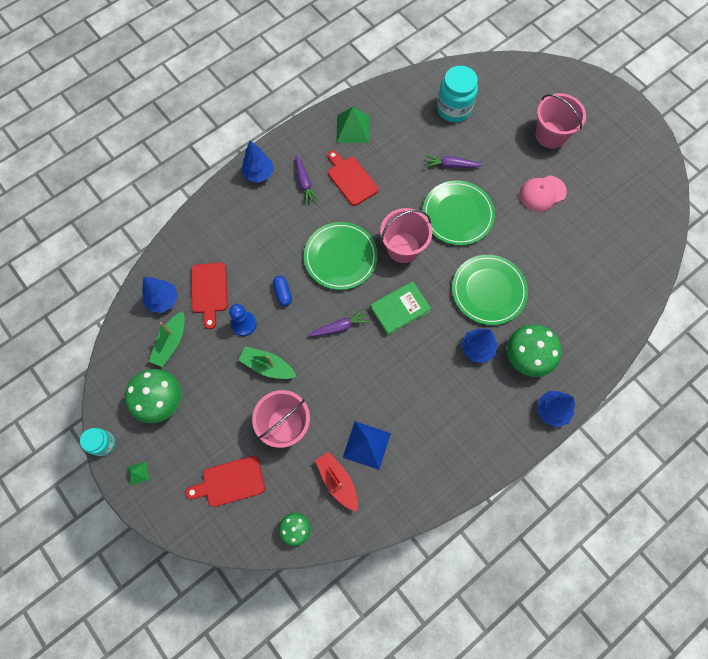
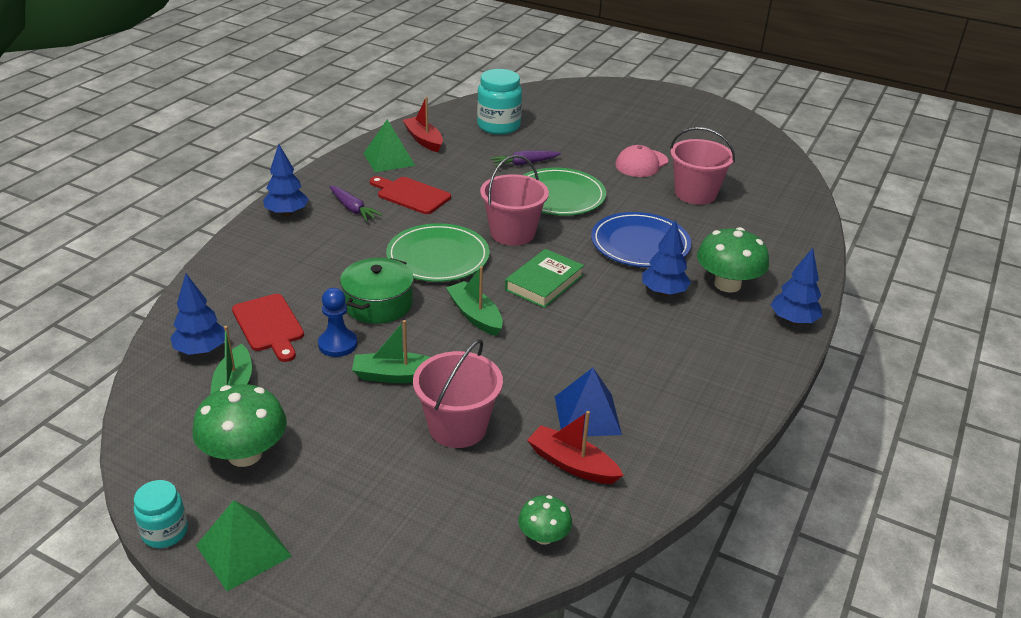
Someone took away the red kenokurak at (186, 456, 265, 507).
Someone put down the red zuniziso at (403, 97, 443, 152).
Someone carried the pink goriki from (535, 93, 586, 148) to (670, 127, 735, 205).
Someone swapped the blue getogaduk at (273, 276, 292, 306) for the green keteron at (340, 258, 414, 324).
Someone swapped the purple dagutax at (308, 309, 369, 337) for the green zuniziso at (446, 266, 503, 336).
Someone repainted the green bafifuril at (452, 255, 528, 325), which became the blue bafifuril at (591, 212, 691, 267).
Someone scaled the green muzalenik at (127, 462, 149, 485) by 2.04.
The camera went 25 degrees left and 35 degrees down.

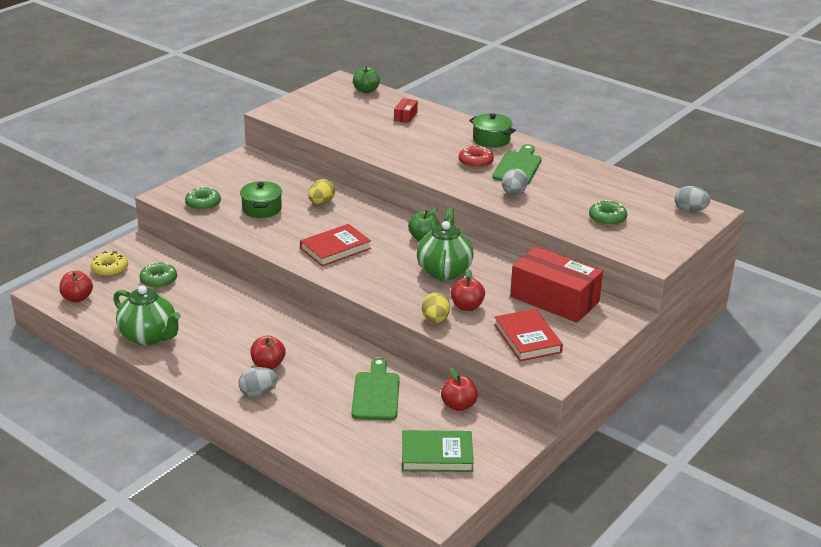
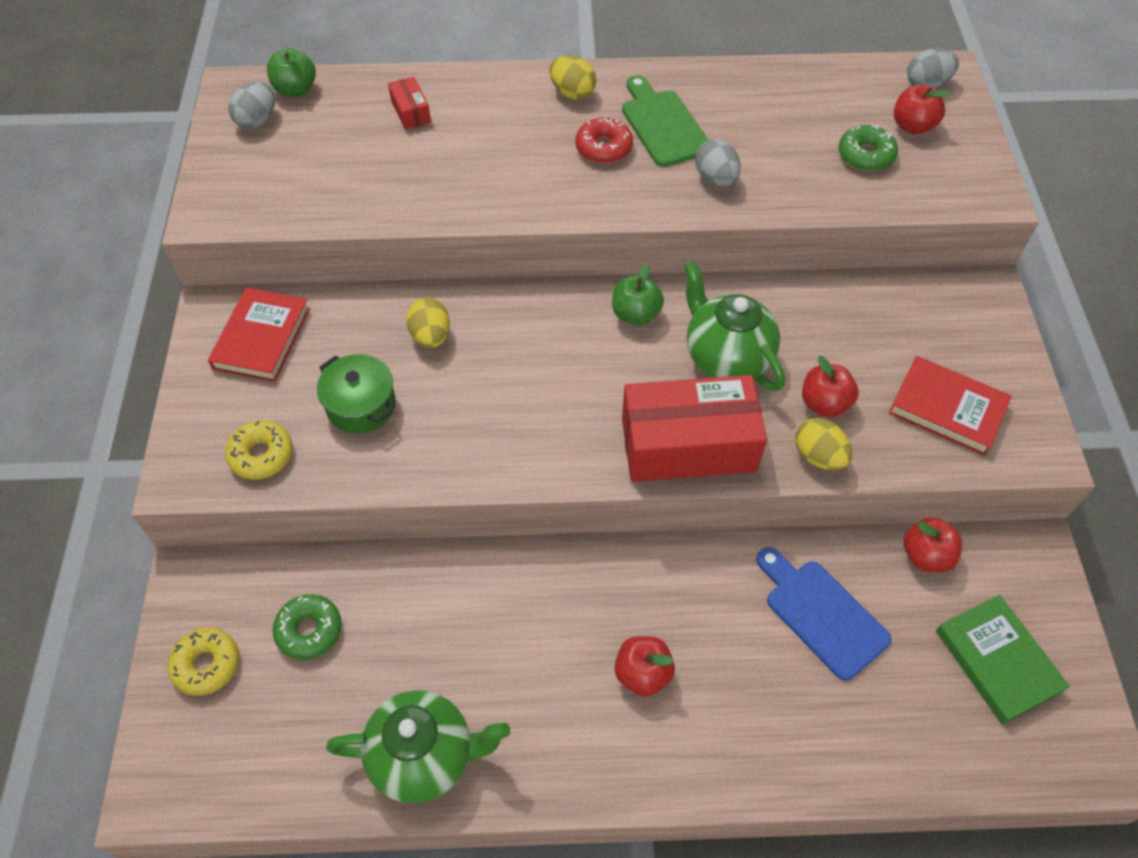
Someone carried the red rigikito from (59, 271, 93, 302) to (894, 85, 950, 135).
Someone carried the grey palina from (238, 367, 278, 397) to (228, 82, 275, 129).
Someone carried the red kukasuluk from (300, 224, 371, 266) to (208, 287, 310, 382).
Someone carried the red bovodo from (510, 246, 603, 323) to (622, 375, 767, 482).
Someone swapped the green keteron at (469, 113, 516, 148) for the yellow palina at (549, 55, 596, 100).
Someone repainted the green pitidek at (185, 187, 221, 211), which became the yellow pitidek at (225, 420, 293, 480).
Someone repainted the green kenokurak at (351, 358, 400, 420), which became the blue kenokurak at (756, 547, 891, 681).
Someone rotated the green kukasuluk at (402, 430, 474, 472) by 75 degrees counterclockwise.
The camera went 40 degrees left and 25 degrees up.

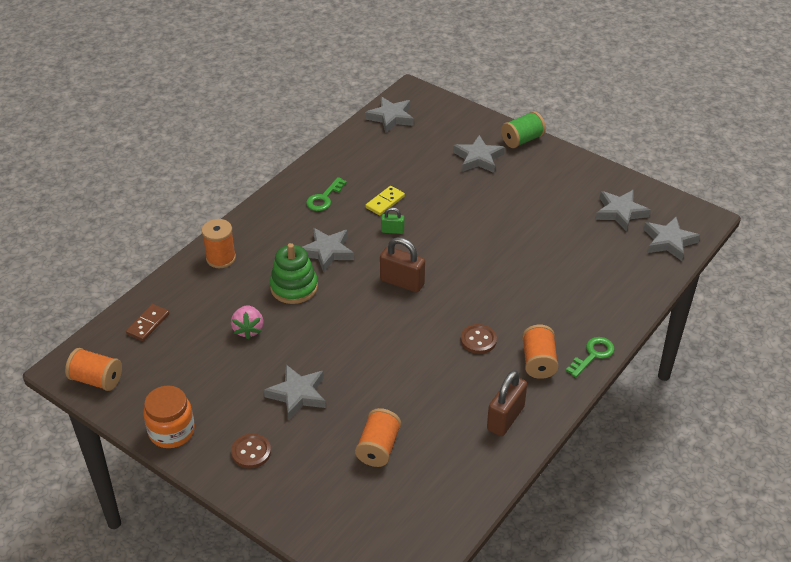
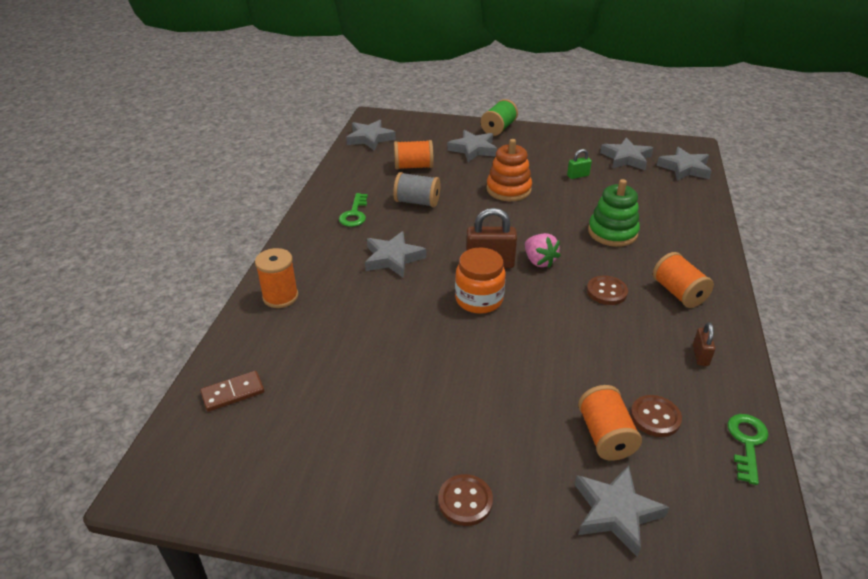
Someone put down the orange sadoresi at (486, 139, 532, 201).
Someone put down the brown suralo at (631, 395, 682, 437).
Someone carried the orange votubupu from (65, 348, 122, 391) to (394, 140, 433, 170).
Someone carried the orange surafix from (143, 386, 195, 448) to (455, 248, 506, 314).
Someone carried the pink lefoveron from (231, 305, 264, 339) to (525, 233, 561, 268).
Someone carried the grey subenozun from (264, 365, 326, 420) to (575, 466, 669, 557).
Someone carried the green sadoresi from (270, 243, 318, 304) to (588, 179, 640, 247).
Someone carried the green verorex from (381, 207, 404, 234) to (567, 149, 592, 179).
Someone carried the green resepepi from (566, 337, 615, 378) to (728, 414, 768, 485).
Someone swapped the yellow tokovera at (366, 186, 405, 216) for the grey votubupu at (393, 172, 441, 207).
Someone rotated the brown tokovera at (126, 304, 169, 341) by 60 degrees clockwise.
Someone scaled the brown verorex at (487, 370, 527, 436) by 0.54.
The camera went 25 degrees left and 5 degrees down.

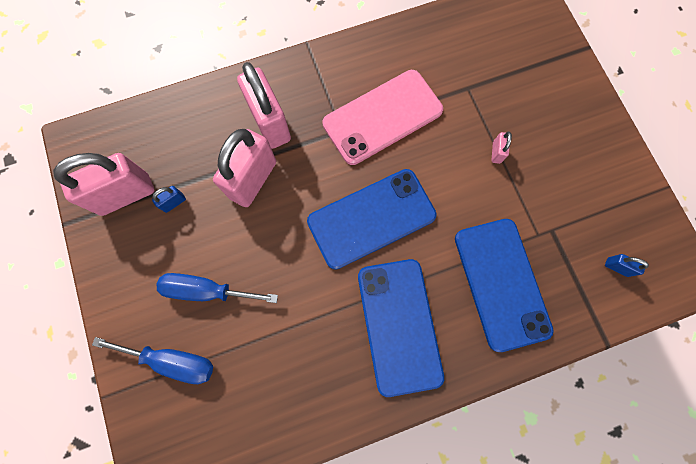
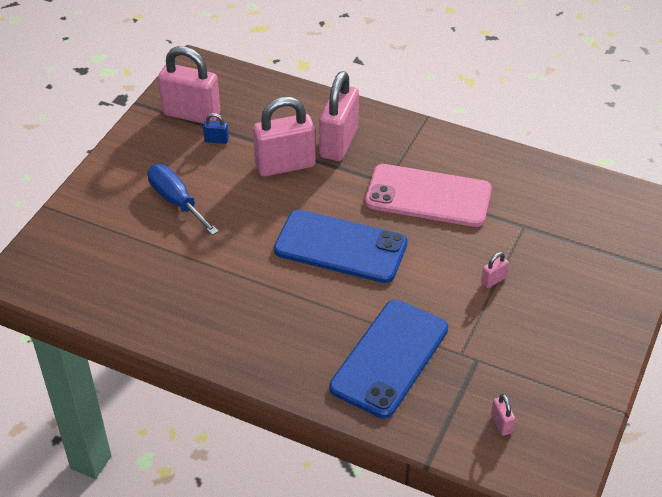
Someone took away the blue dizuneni at (92, 337, 213, 384).
Someone took away the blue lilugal at (358, 259, 444, 397).
Someone repainted the blue verorex at (605, 254, 649, 277), which became the pink verorex at (491, 394, 515, 436).
The camera went 45 degrees right and 30 degrees down.

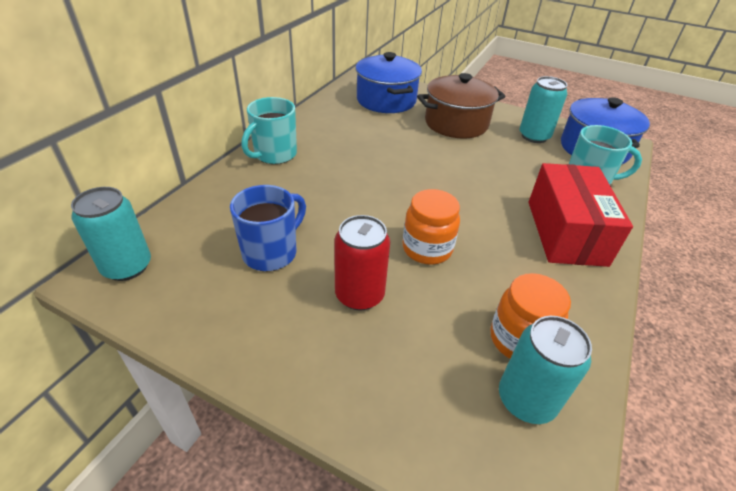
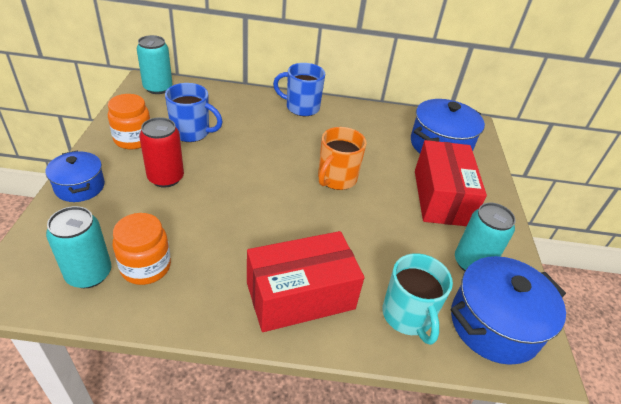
Someone put down the blue keteron at (46, 151, 105, 202).
Someone put down the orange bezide at (318, 127, 367, 190).
Someone carried the orange surafix from (403, 189, 460, 265) to (108, 94, 150, 149).
Someone swapped the brown keteron at (417, 73, 506, 139) for the red bovodo at (415, 140, 487, 226).
Someone repainted the turquoise bezide at (242, 97, 297, 164), which became the blue bezide at (273, 63, 325, 116).
The camera went 65 degrees right and 0 degrees up.

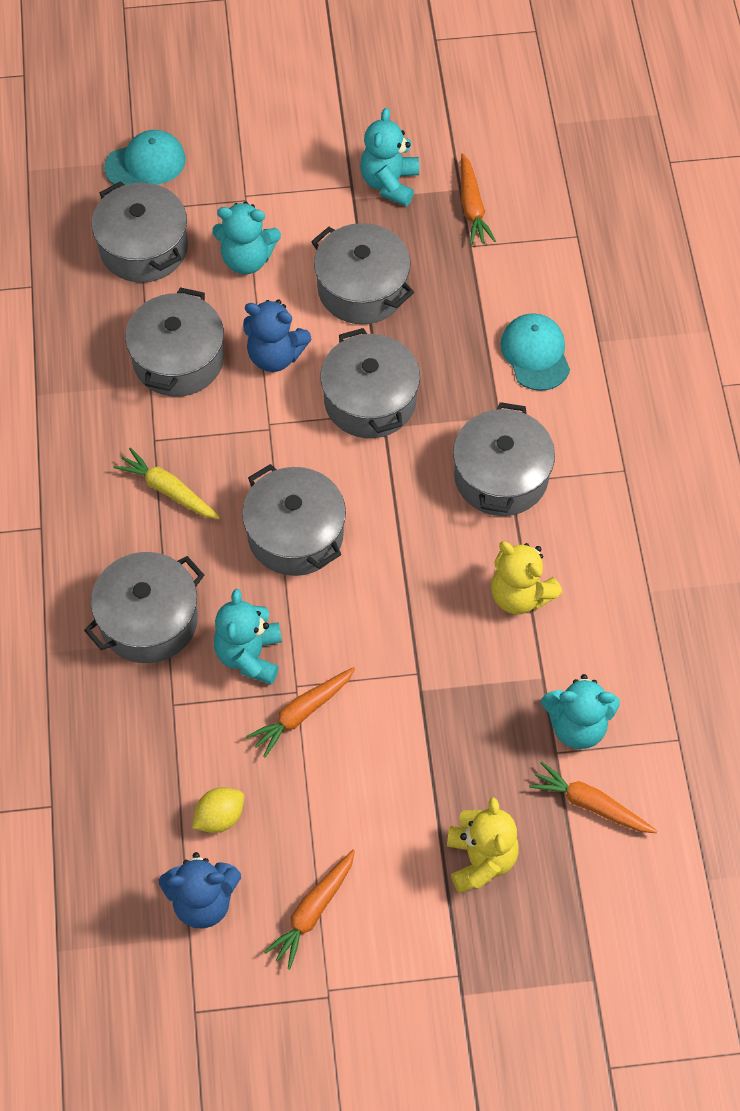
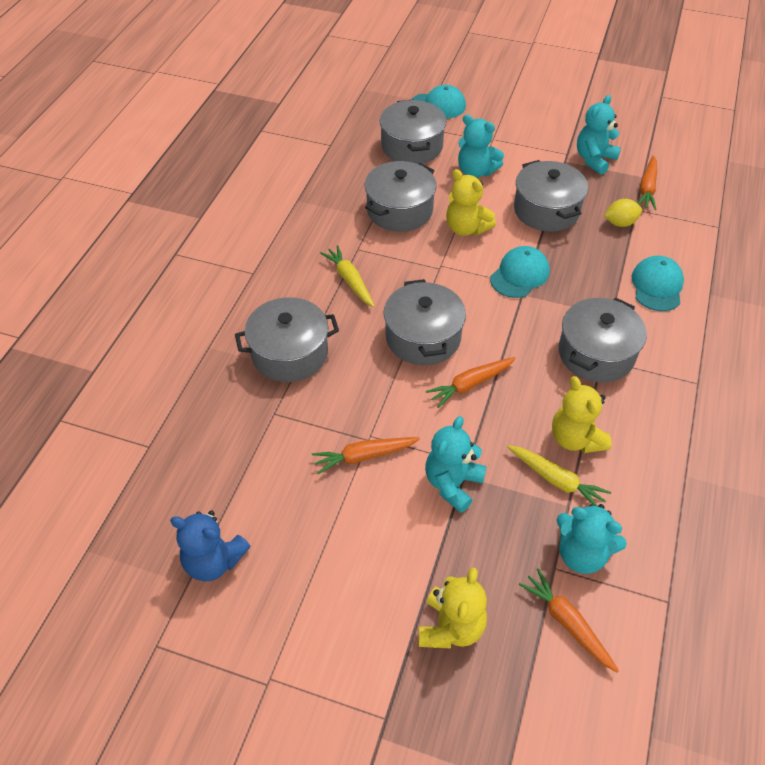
Someone put down the yellow dagutax at (507, 445, 611, 507).
Someone carried the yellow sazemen from (192, 787, 244, 833) to (604, 199, 642, 227).
Someone carried the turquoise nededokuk from (214, 589, 282, 685) to (425, 416, 487, 513).
Someone carried the orange dagutax from (264, 850, 355, 969) to (425, 357, 516, 408).
Someone swapped the grey keteron at (320, 328, 420, 438) for the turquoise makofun at (490, 246, 550, 298).
Someone repainted the blue nededokuk at (243, 299, 311, 372), which became the yellow nededokuk at (446, 169, 496, 236).
The camera went 25 degrees right and 10 degrees down.

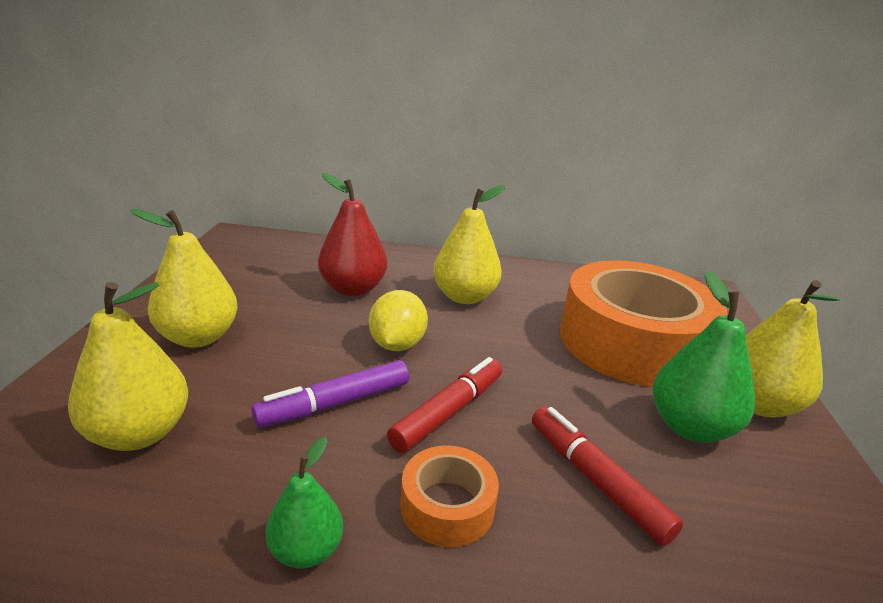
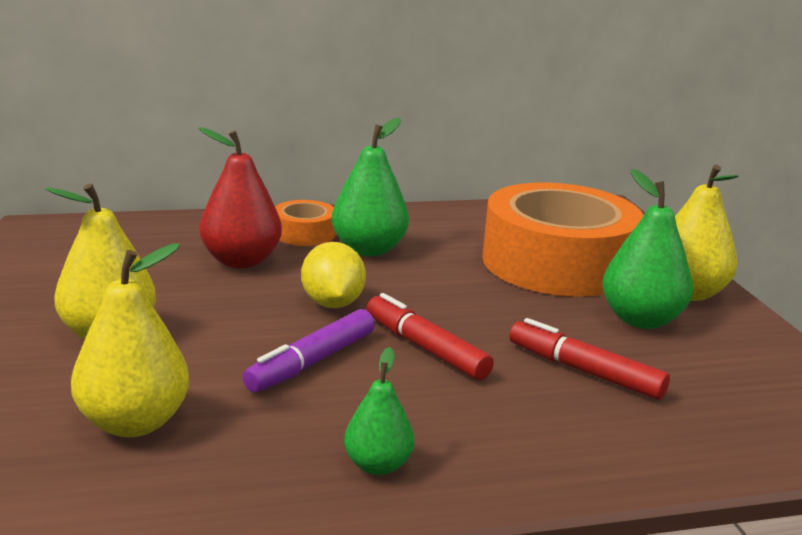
Someone carried the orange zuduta from (401, 445, 499, 547) to (275, 200, 336, 246).
Someone repainted the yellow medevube at (433, 185, 505, 304), which became the green medevube at (332, 117, 409, 256).
Someone rotated the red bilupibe at (387, 357, 502, 453) by 60 degrees counterclockwise.
The camera went 20 degrees left and 5 degrees down.

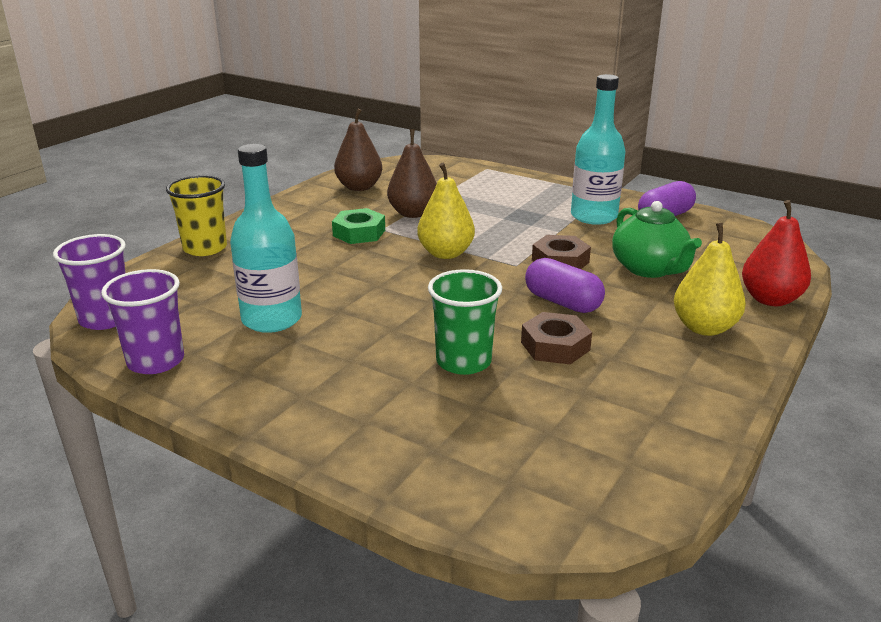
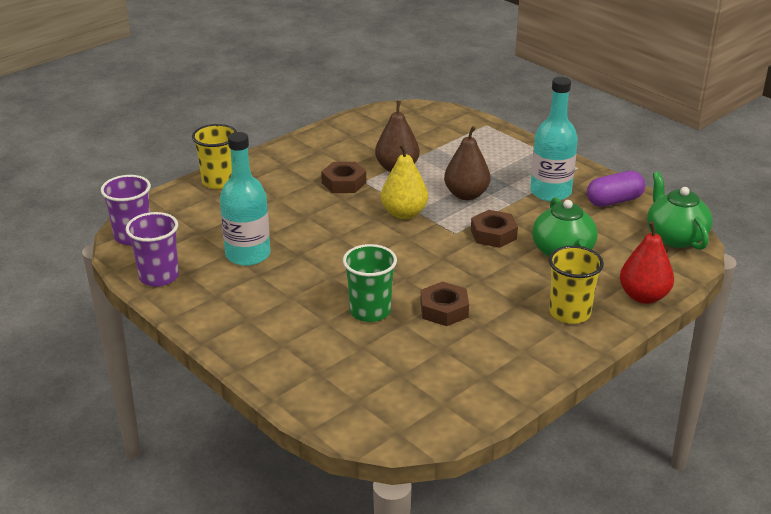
Someone took away the purple getogaduk at (525, 258, 605, 313).
Someone put down the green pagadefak at (647, 171, 713, 250).
Someone carried the brown medevube from (334, 108, 382, 191) to (444, 126, 491, 200).
Someone swapped the yellow medevube at (674, 223, 746, 336) for the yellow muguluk at (549, 246, 604, 324).
Someone repainted the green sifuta at (332, 208, 385, 244), which became the brown sifuta at (321, 162, 366, 193).
The camera went 15 degrees right and 5 degrees up.

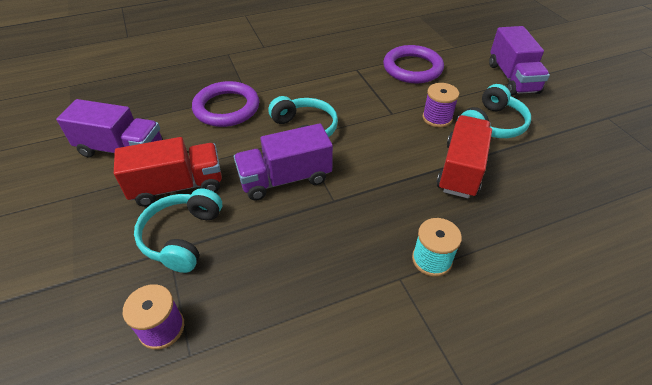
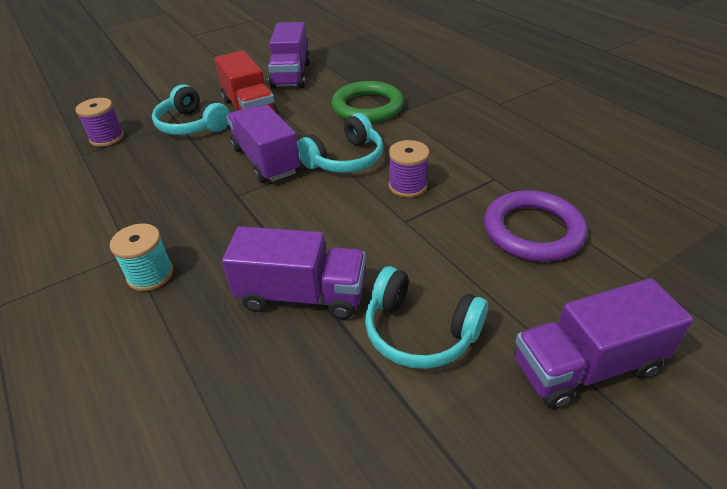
Someone carried the purple votubupu from (422, 83, 459, 127) to (389, 140, 429, 197).
Someone repainted the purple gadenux at (192, 81, 259, 127), which became the green gadenux at (331, 81, 404, 123).
Someone repainted the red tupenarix at (437, 115, 492, 198), which became the purple tupenarix at (222, 226, 366, 320).
Someone rotated the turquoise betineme at (134, 188, 222, 273) by 135 degrees counterclockwise.
The camera went 80 degrees right and 5 degrees down.

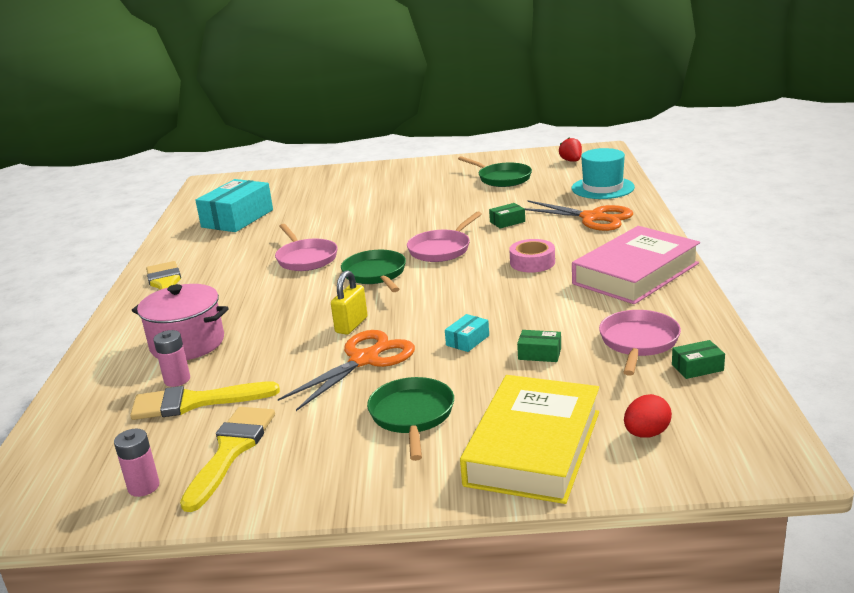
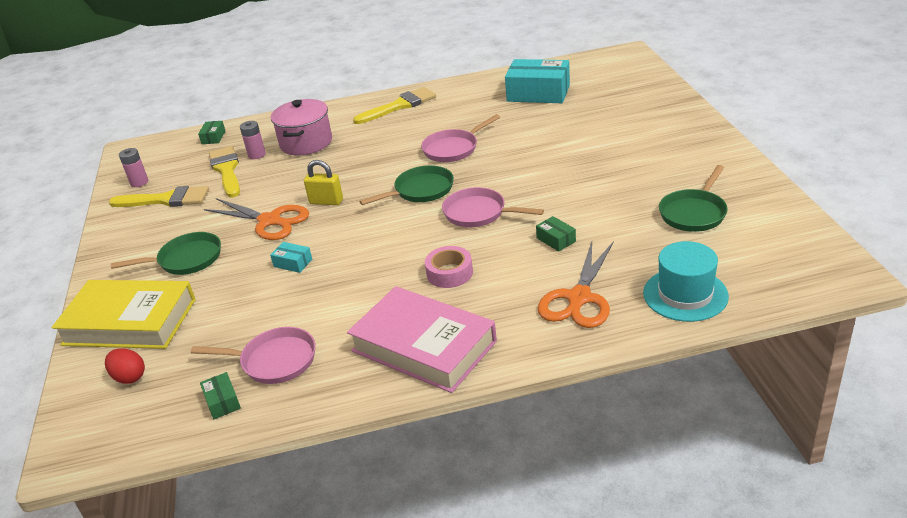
Someone took away the red lefoveron at (559, 137, 582, 162).
Someone carried the green bovodo from (517, 330, 561, 362) to (198, 121, 225, 144).
The camera went 80 degrees right and 10 degrees up.

